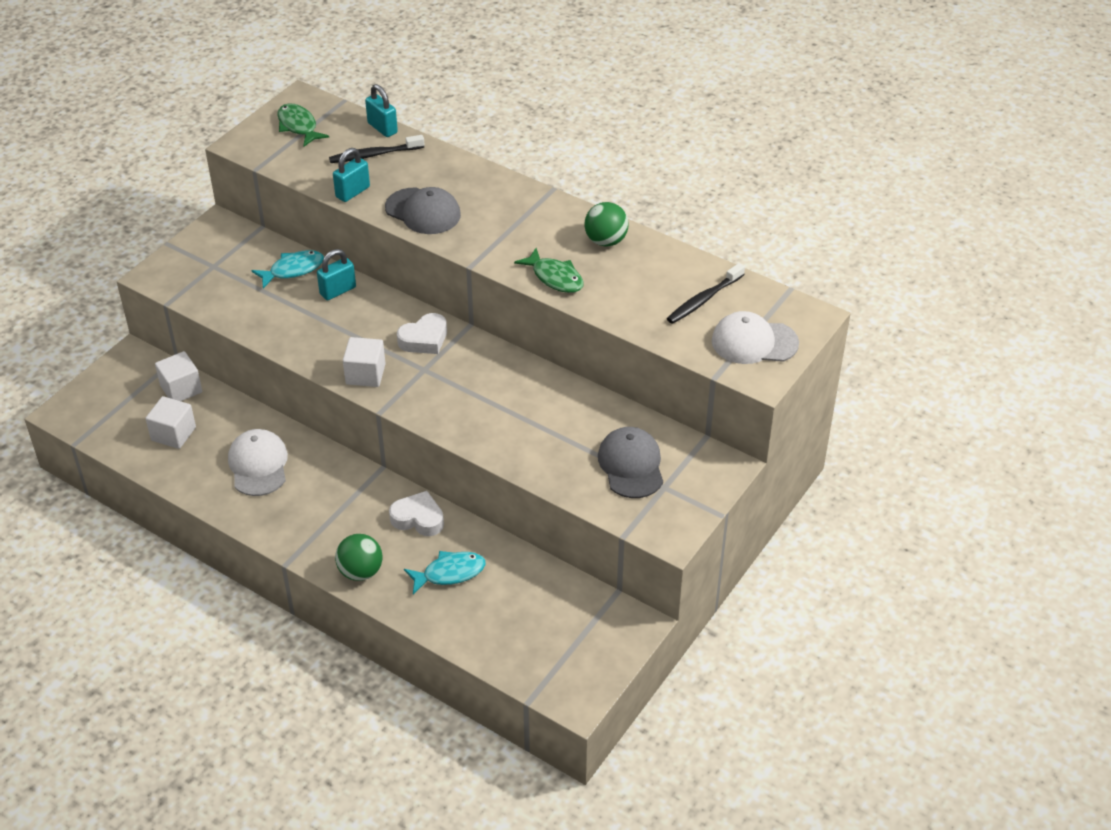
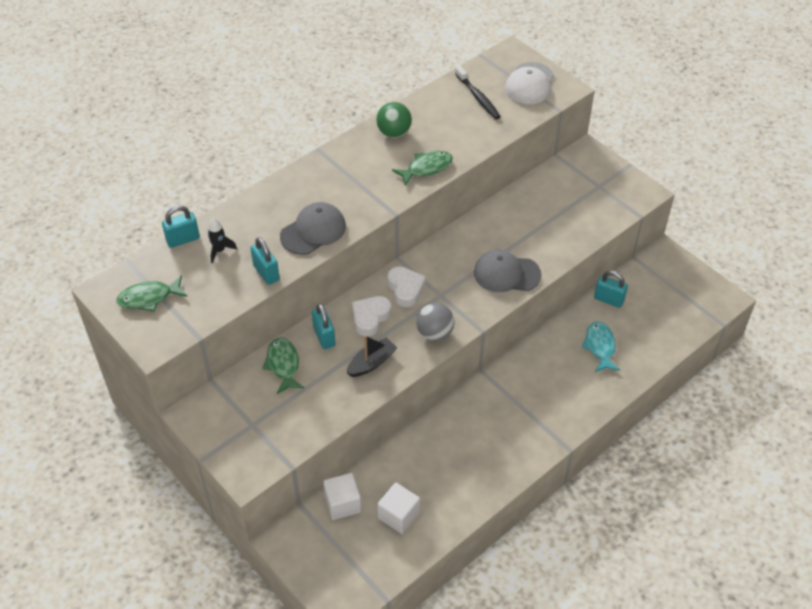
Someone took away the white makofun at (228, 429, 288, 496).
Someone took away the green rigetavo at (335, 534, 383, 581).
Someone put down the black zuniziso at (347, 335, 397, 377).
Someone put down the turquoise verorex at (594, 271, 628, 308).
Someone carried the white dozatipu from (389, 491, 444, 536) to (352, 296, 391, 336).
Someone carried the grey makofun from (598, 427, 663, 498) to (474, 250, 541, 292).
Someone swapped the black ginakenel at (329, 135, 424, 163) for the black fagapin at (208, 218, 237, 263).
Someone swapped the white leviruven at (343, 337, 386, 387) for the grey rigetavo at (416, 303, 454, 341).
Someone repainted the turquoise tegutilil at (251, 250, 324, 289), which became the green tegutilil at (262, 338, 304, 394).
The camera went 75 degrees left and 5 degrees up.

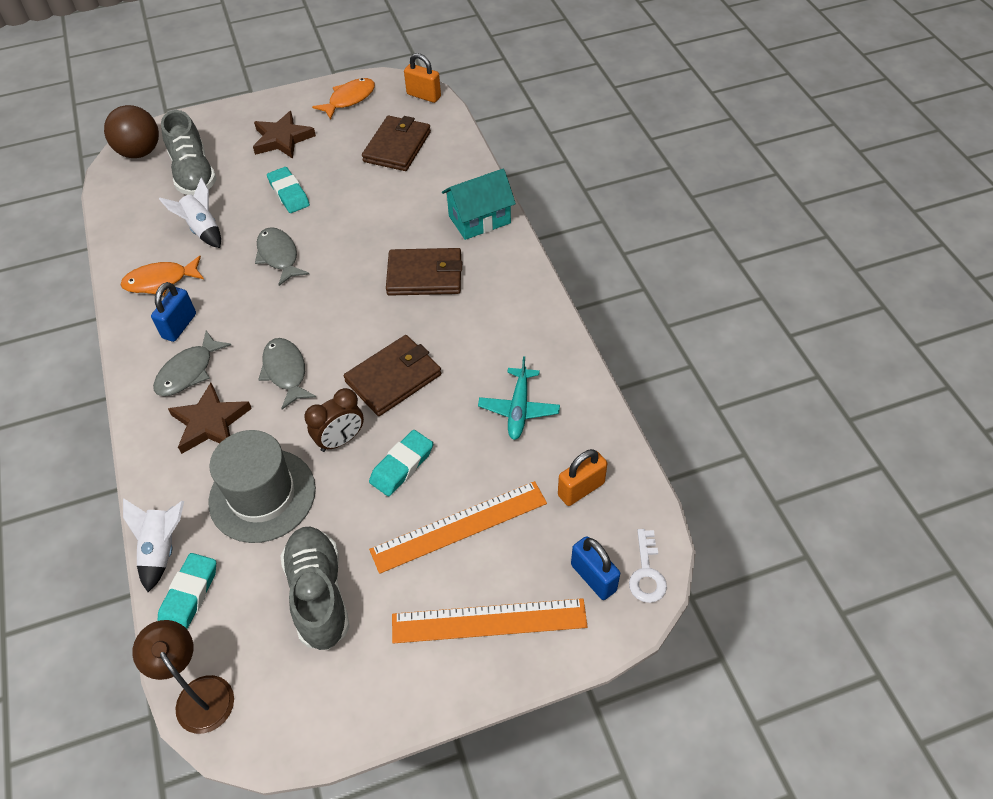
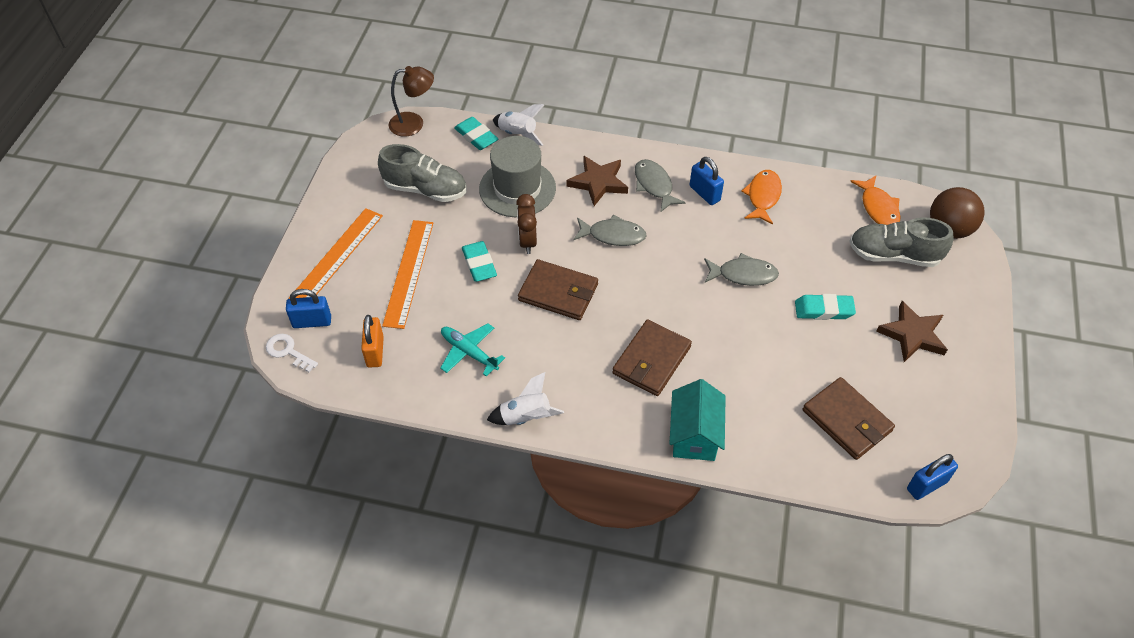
Someone carried the white fagapin from (159, 177, 221, 248) to (487, 372, 564, 425).
Someone carried the orange tegutilil from (312, 78, 375, 120) to (850, 176, 901, 225).
Someone repainted the orange verorex at (404, 53, 441, 103), which became the blue verorex at (907, 454, 958, 500).
Someone rotated the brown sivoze at (344, 335, 441, 416) by 60 degrees counterclockwise.
The camera went 120 degrees right and 0 degrees up.

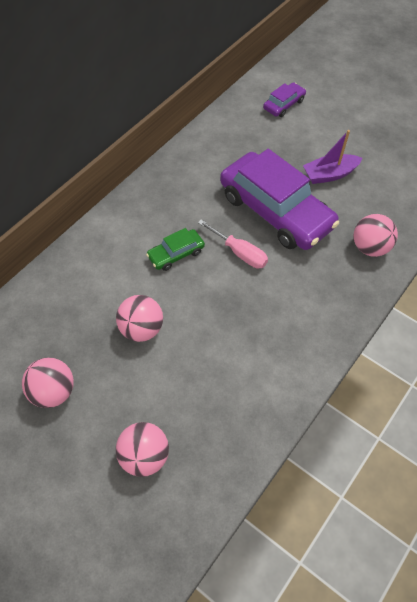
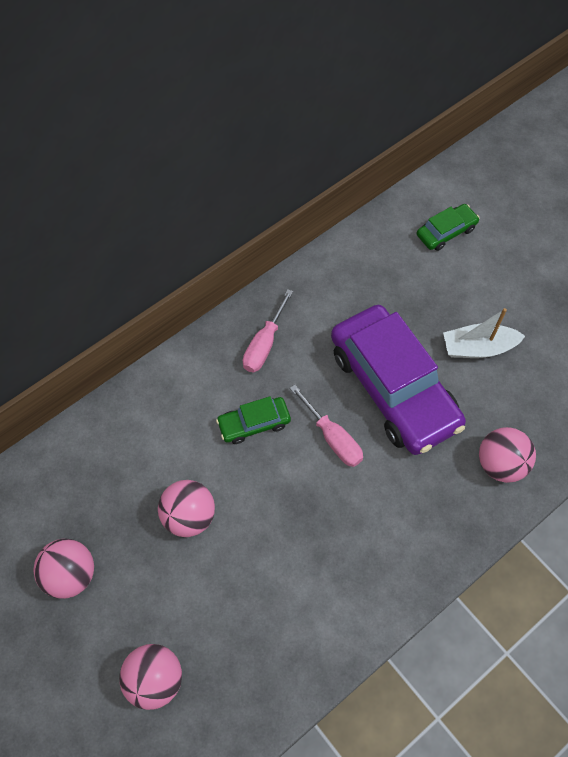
Someone put down the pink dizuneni at (243, 289, 293, 372).
Someone repainted the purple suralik at (263, 82, 306, 117), which became the green suralik at (417, 204, 480, 251).
Someone repainted the purple zuniziso at (303, 130, 362, 184), which became the white zuniziso at (443, 308, 525, 358).
The camera went 15 degrees right and 5 degrees up.

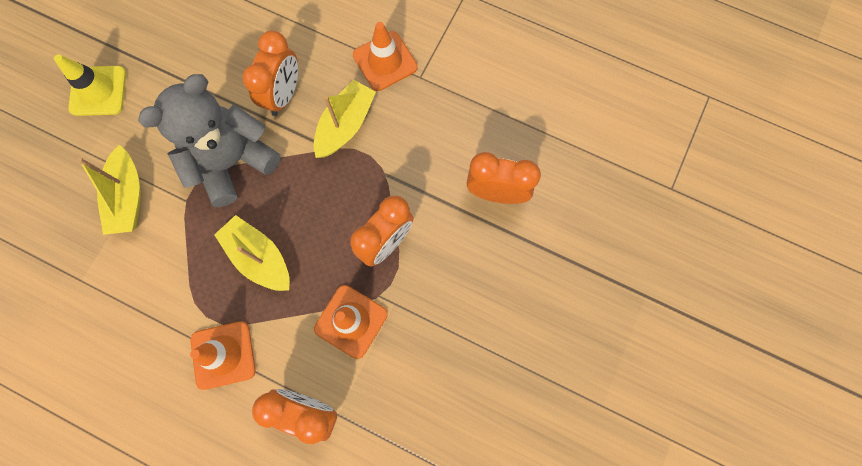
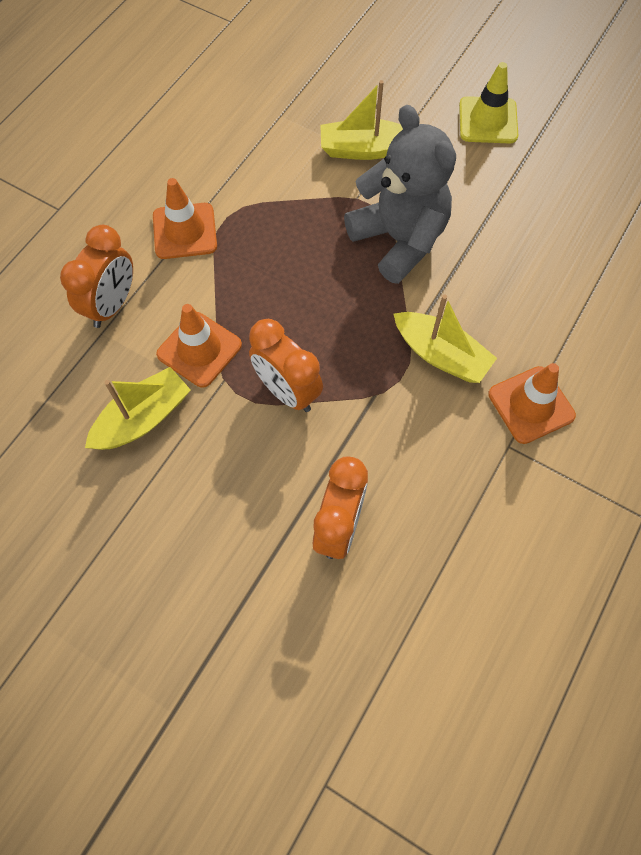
Someone took away the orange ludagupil at (243, 30, 298, 116).
Someone carried the yellow zuniziso from (214, 215, 290, 291) to (85, 367, 191, 450).
The camera went 95 degrees right and 10 degrees down.

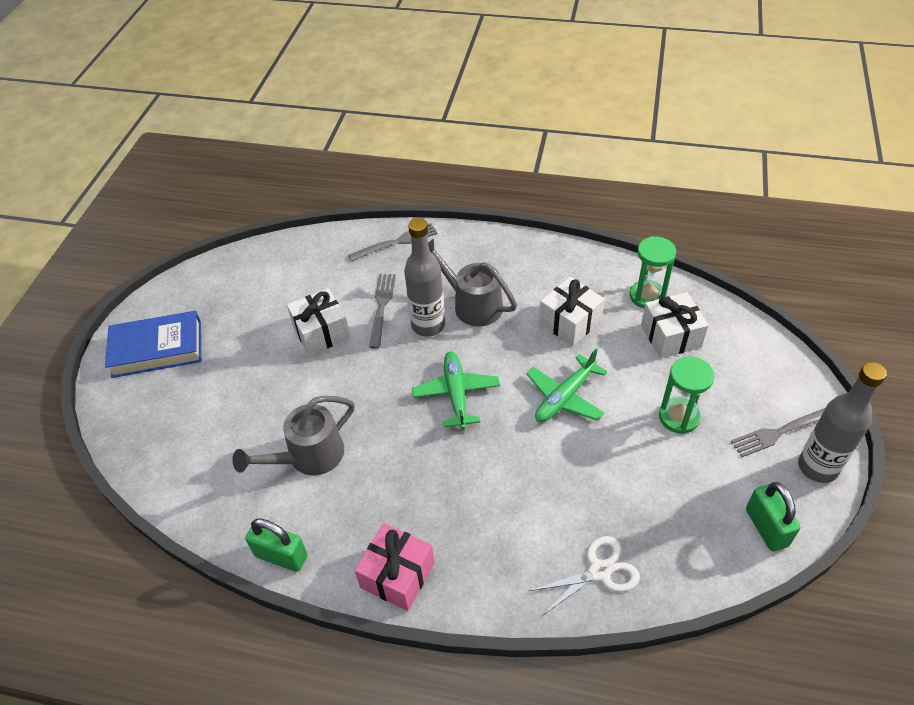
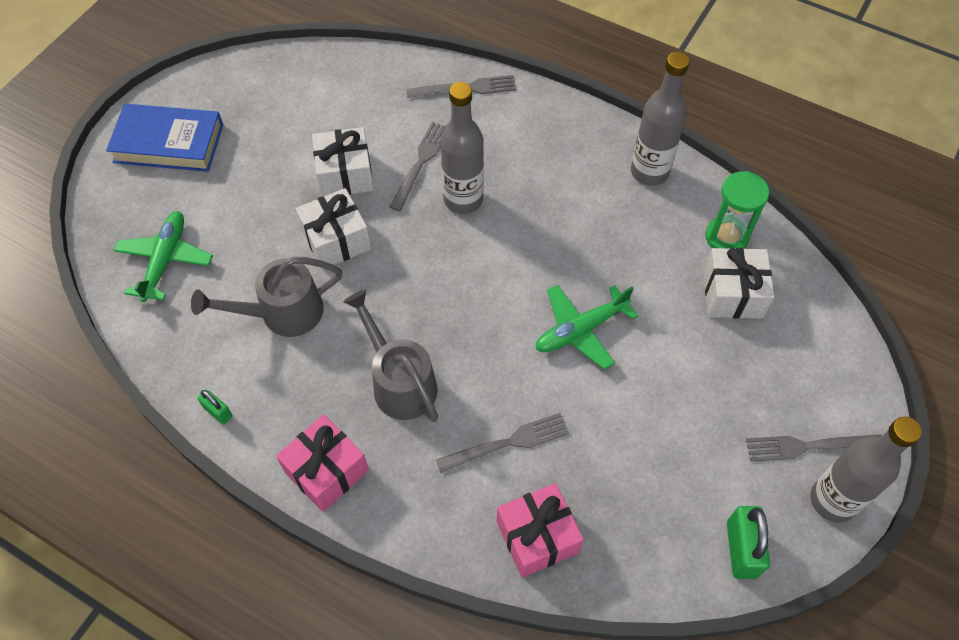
Someone took away the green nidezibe at (659, 356, 714, 434).
Someone put down the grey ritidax at (436, 413, 569, 473).
Someone put down the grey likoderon at (631, 52, 690, 186).
Someone carried the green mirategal from (412, 351, 500, 429) to (114, 211, 213, 302).
Someone carried the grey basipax from (428, 239, 517, 326) to (343, 290, 438, 422).
Someone carried the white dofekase from (539, 277, 605, 346) to (296, 188, 371, 270).
Someone swapped the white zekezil at (529, 536, 640, 616) for the pink dofekase at (497, 483, 584, 578).
Someone scaled the green verorex at (245, 519, 308, 572) by 0.56.
The camera went 15 degrees right and 10 degrees up.

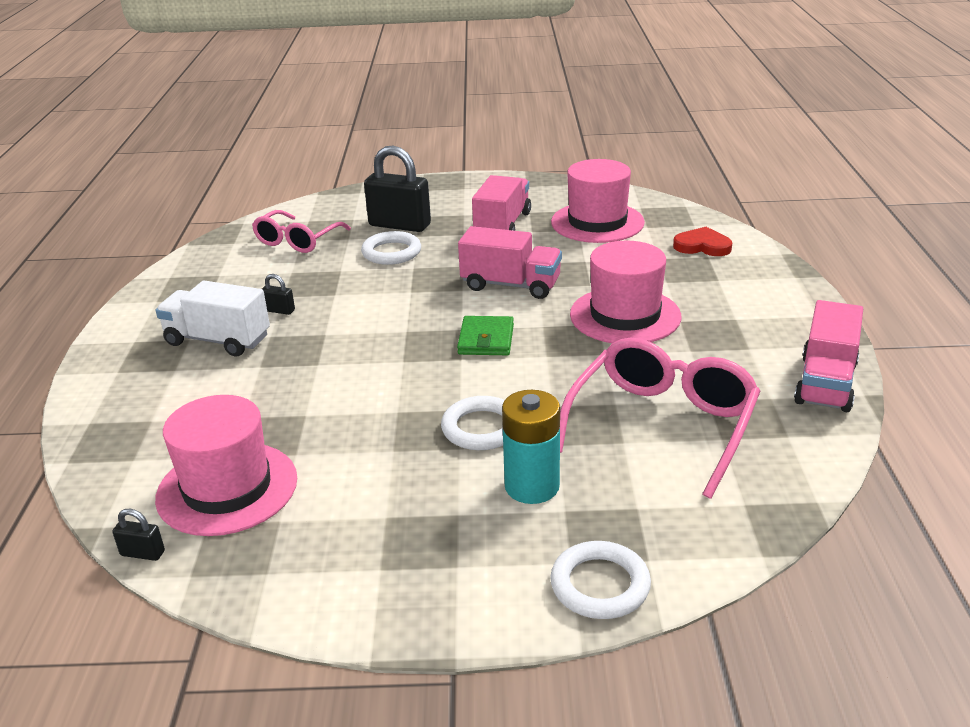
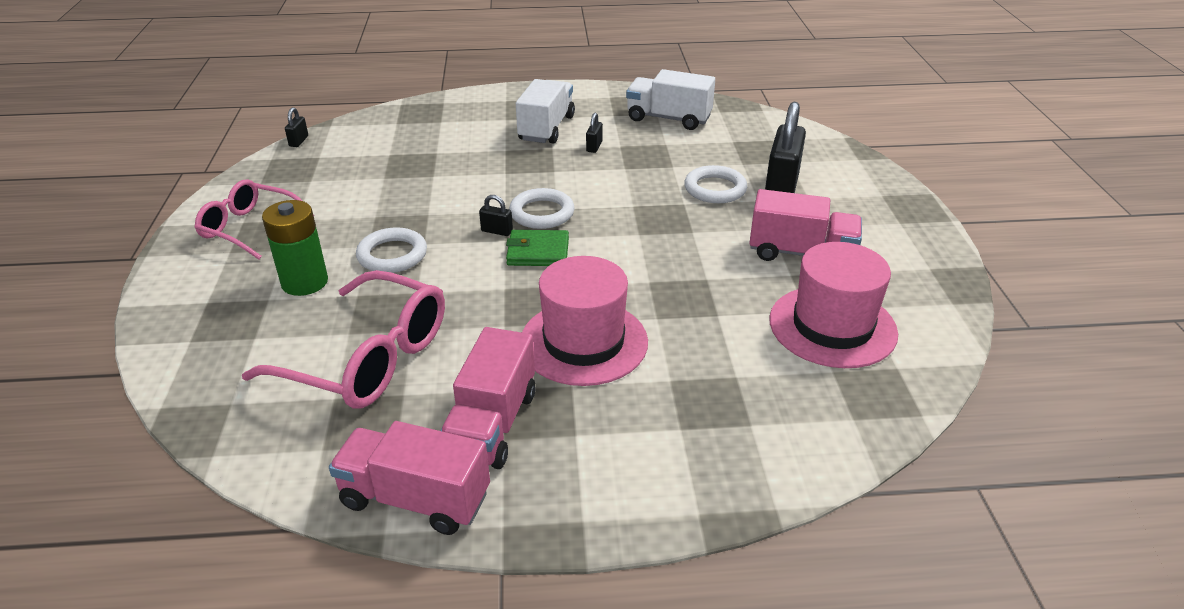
Someone took away the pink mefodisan at (155, 395, 297, 536).
Someone took away the red dozatipu at (673, 227, 732, 256).
Someone put down the black verorex at (479, 195, 513, 236).
Someone put down the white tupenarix at (626, 69, 715, 130).
Someone carried the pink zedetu from (252, 210, 351, 253) to (194, 179, 314, 259).
Someone carried the pink tupenarix from (458, 226, 562, 299) to (440, 327, 536, 469).
Someone carried the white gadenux from (550, 541, 651, 619) to (509, 188, 575, 229).
Someone repainted the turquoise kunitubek at (502, 390, 560, 504), which became the green kunitubek at (262, 200, 328, 296).
The camera went 85 degrees right and 5 degrees up.

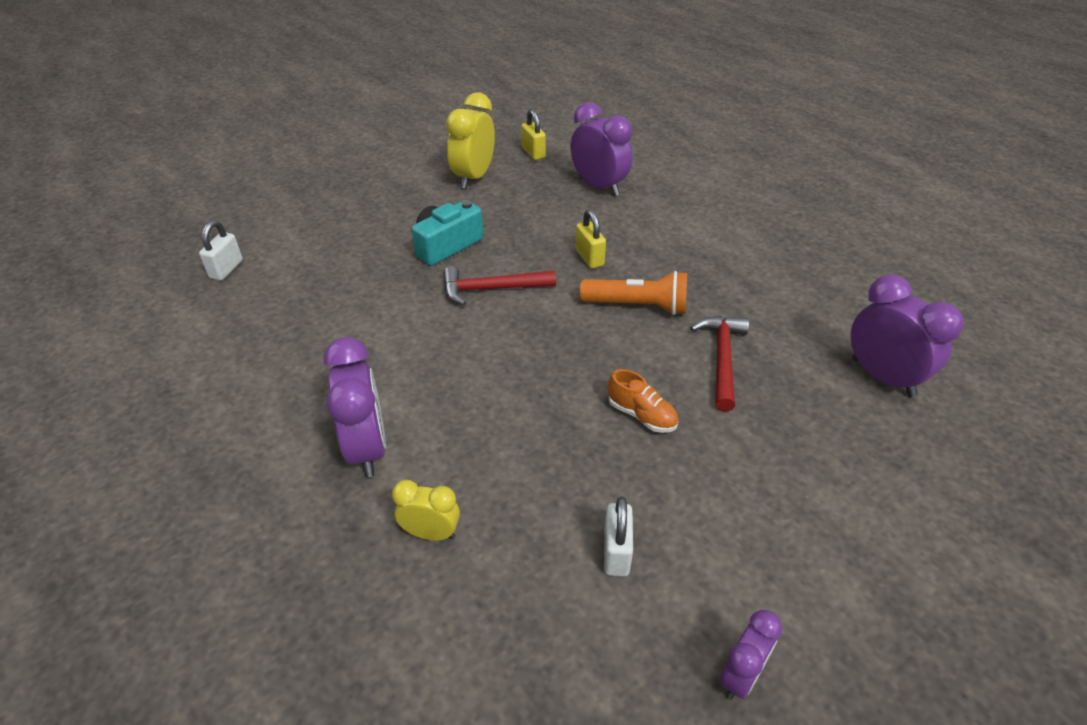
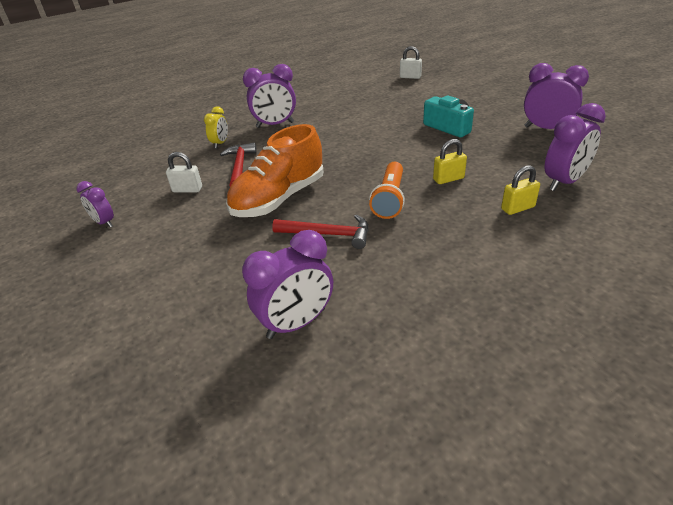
Someone carried the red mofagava from (443, 266, 556, 305) to (220, 143, 257, 187).
Someone carried the yellow verorex from (521, 109, 546, 160) to (501, 165, 540, 215).
Someone repainted the yellow ludagupil at (446, 92, 495, 189), which became the purple ludagupil at (524, 63, 589, 129).
Someone scaled the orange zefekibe at (608, 369, 678, 433) by 2.28.
The camera went 95 degrees right and 5 degrees down.

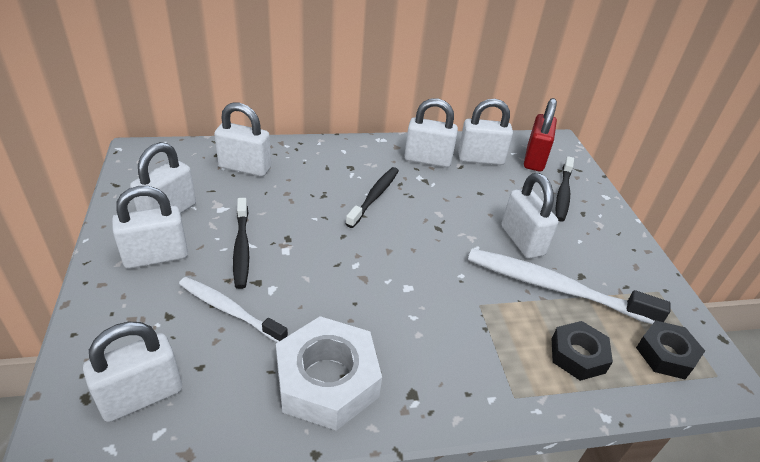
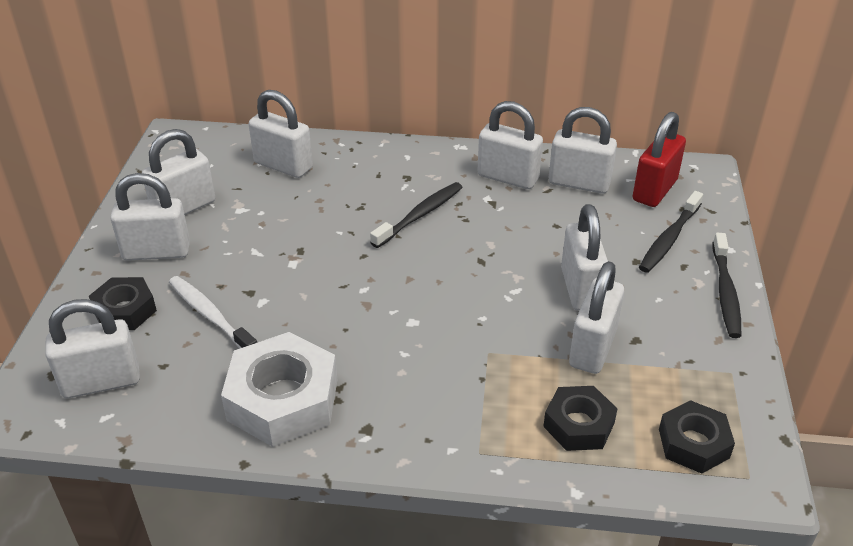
Someone put down the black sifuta at (89, 277, 157, 330).
Someone carried the black ginakenel from (233, 198, 249, 289) to (712, 233, 741, 338).
Someone swapped the white ginakenel at (468, 249, 671, 324) for the white verorex at (569, 261, 624, 374).
The camera went 20 degrees right and 0 degrees up.

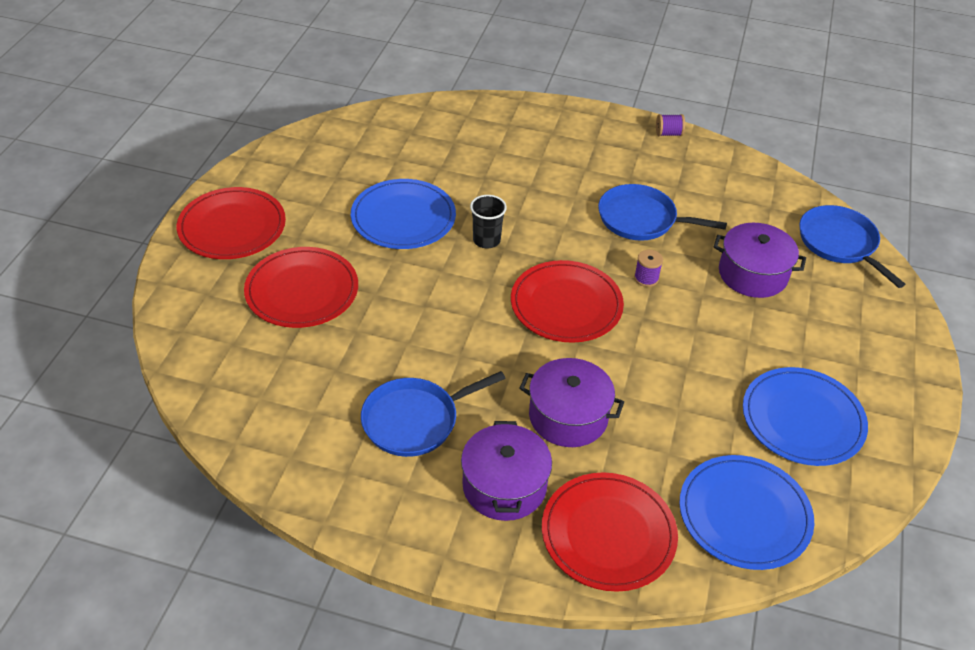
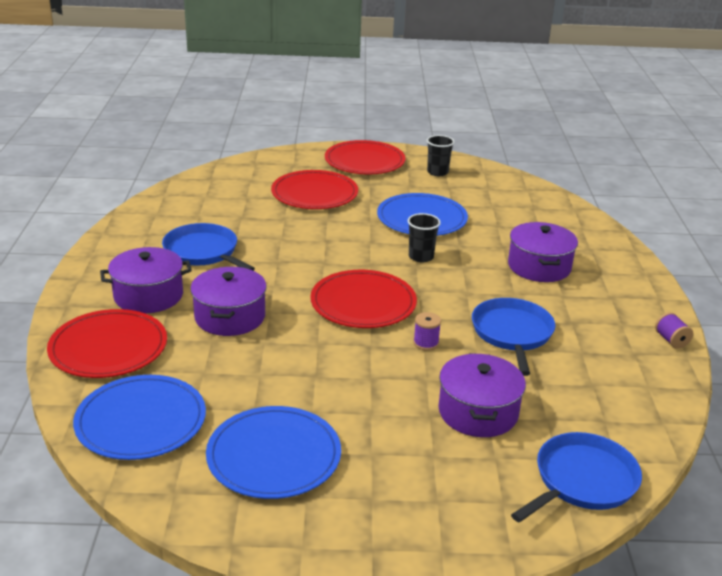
Someone put down the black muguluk at (427, 135, 454, 176).
Someone put down the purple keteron at (508, 222, 578, 282).
The camera went 75 degrees right and 15 degrees down.

